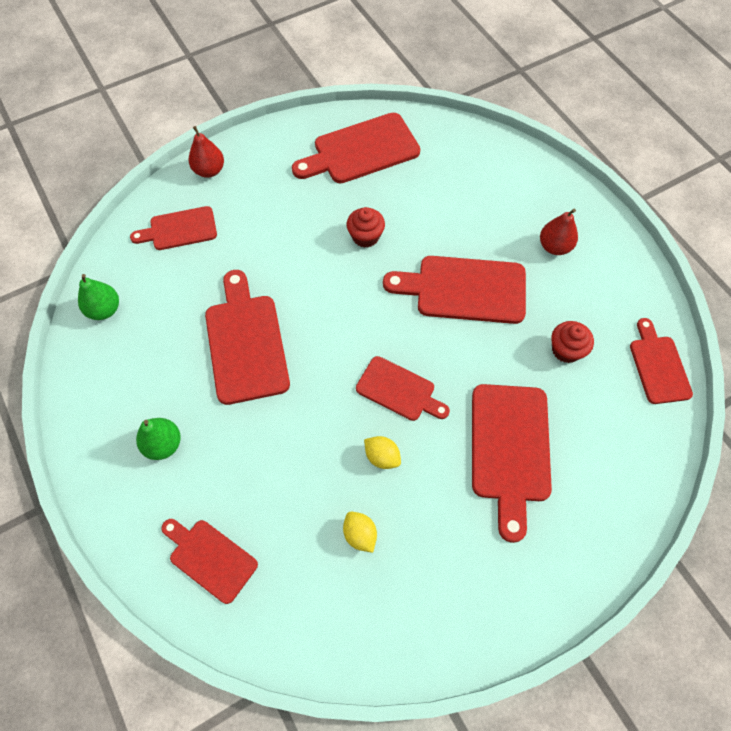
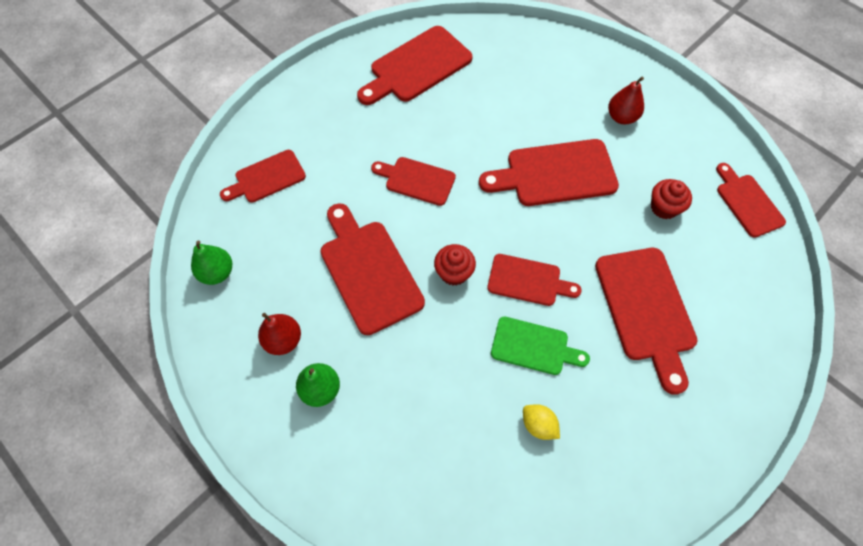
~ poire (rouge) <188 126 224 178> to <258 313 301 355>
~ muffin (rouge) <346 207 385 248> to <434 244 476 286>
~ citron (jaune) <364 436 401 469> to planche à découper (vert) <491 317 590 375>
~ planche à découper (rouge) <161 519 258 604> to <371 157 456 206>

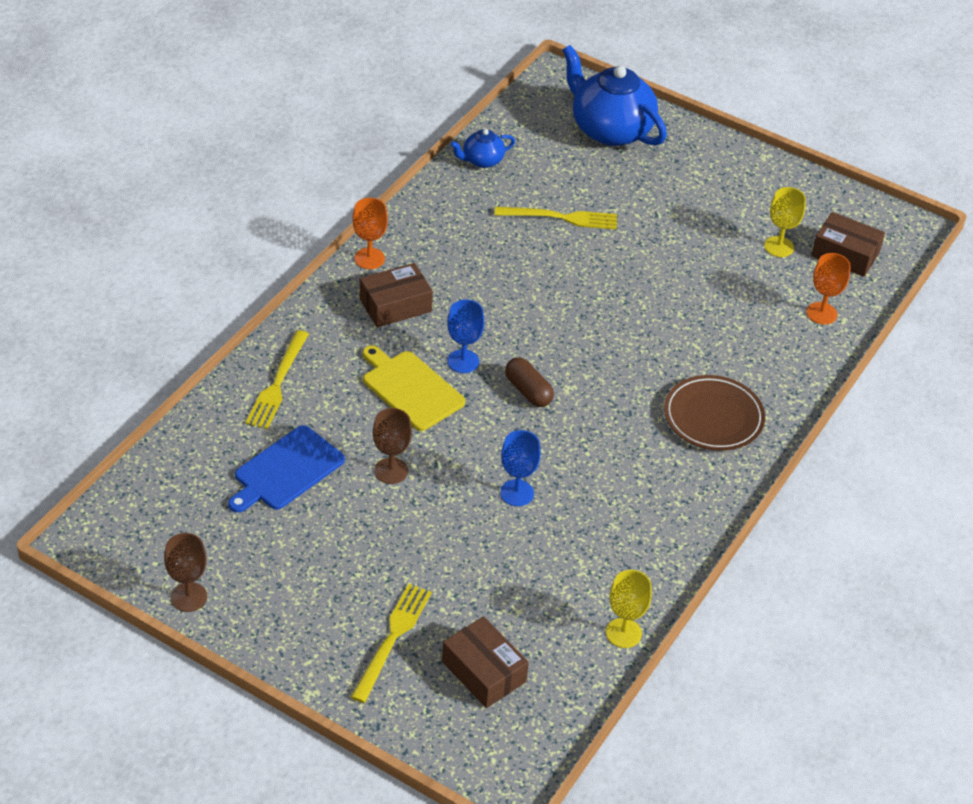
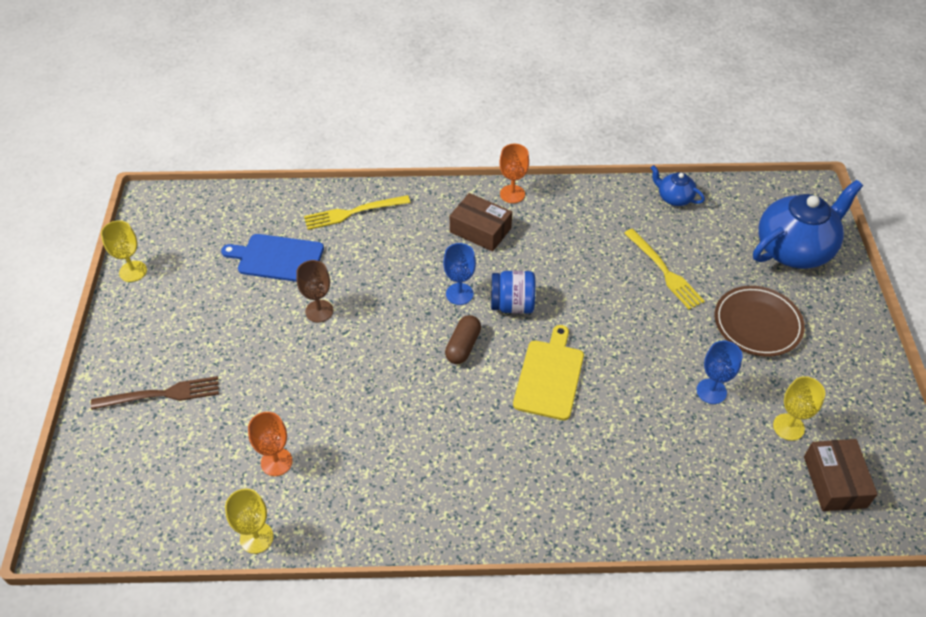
~ théière (bleu) <562 45 667 146> = <753 180 863 269> 45 degrees clockwise
~ verre à pied (orange) <807 253 851 324> to <248 412 293 476>
~ planche à découper (jaune) <363 345 465 431> to <513 325 584 420>
~ assiette (marron) <664 375 765 451> to <715 286 805 357>
~ verre à pied (bleu) <500 430 541 506> to <697 340 743 404>
~ verre à pied (marron) <164 533 207 612> to verre à pied (jaune) <101 220 147 282>
~ fourchette (jaune) <351 584 432 703> to fourchette (marron) <91 376 219 410>
- boîte (marron) <442 616 529 708>
+ bocal (bleu) <491 271 535 314>

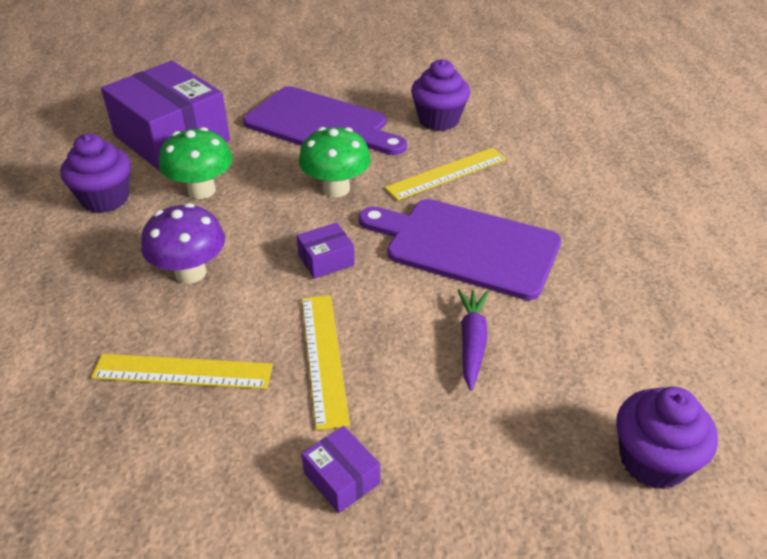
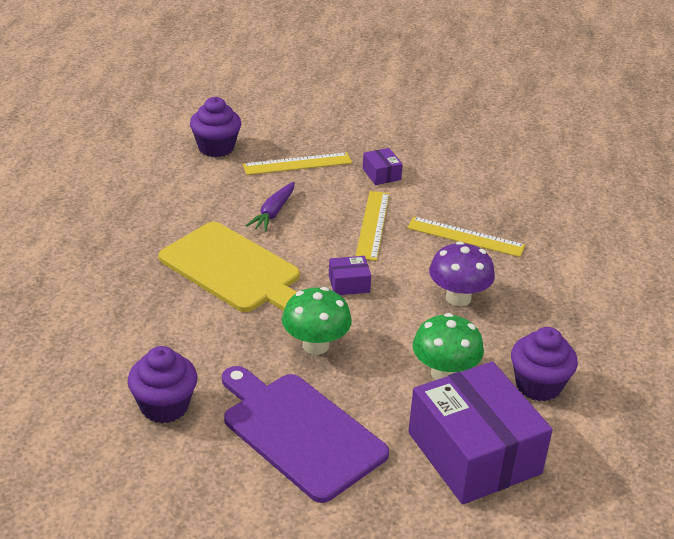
~ règle (jaune) <385 148 507 201> to <243 152 352 175>
~ planche à découper (violet) <359 199 561 300> to planche à découper (jaune) <159 222 300 312>

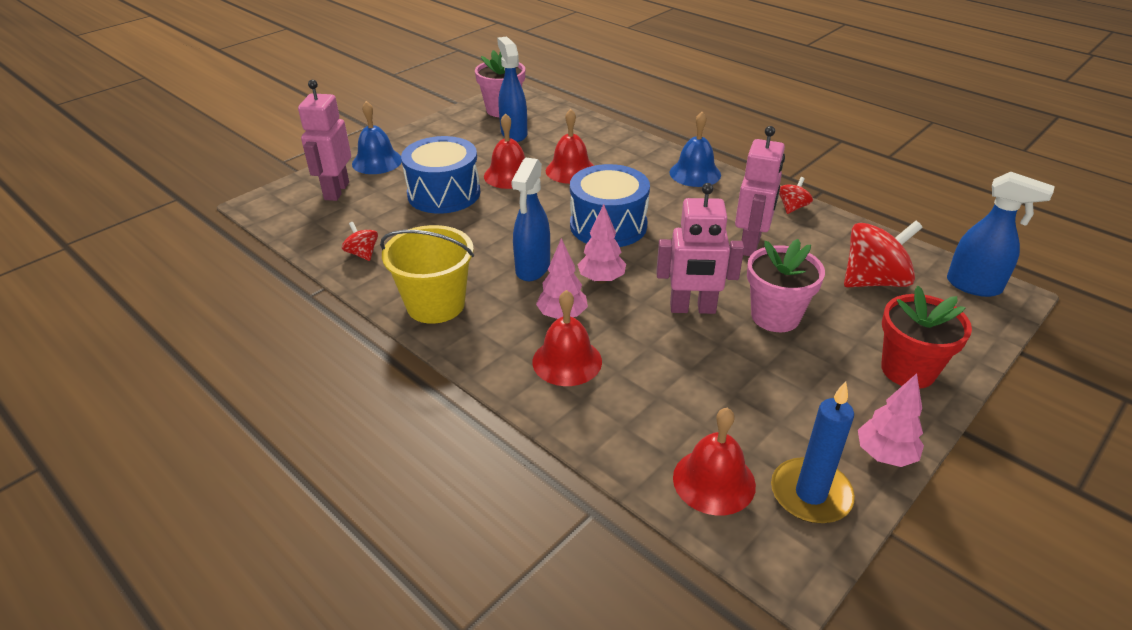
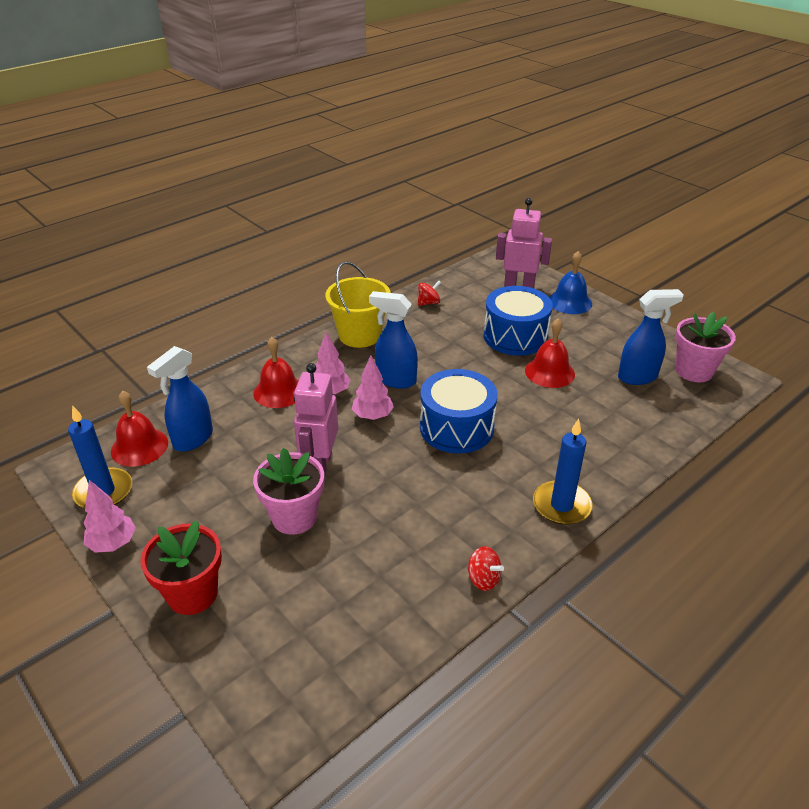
- cloche (rouge) <546 109 594 184>
~ cloche (bleu) <670 112 721 187> to bougie (bleu) <533 419 592 525>
- robot (rose) <735 126 785 256>
~ vaporisateur (bleu) <947 172 1055 297> to <147 346 213 452>
- toupie (rouge) <844 221 923 287>

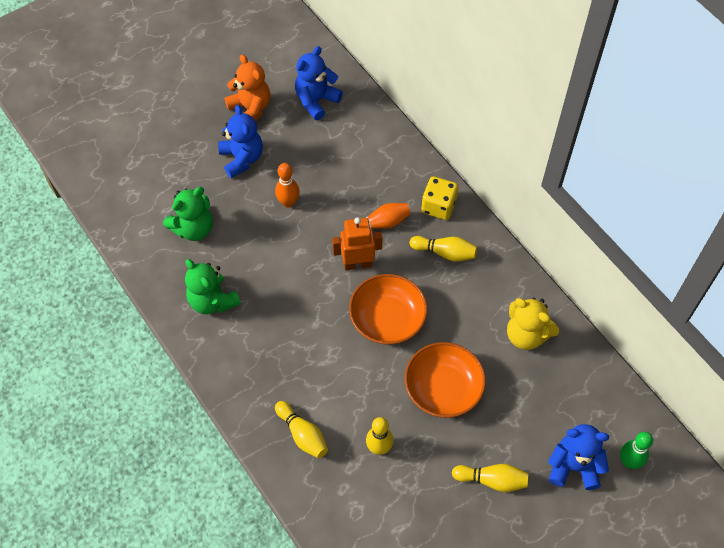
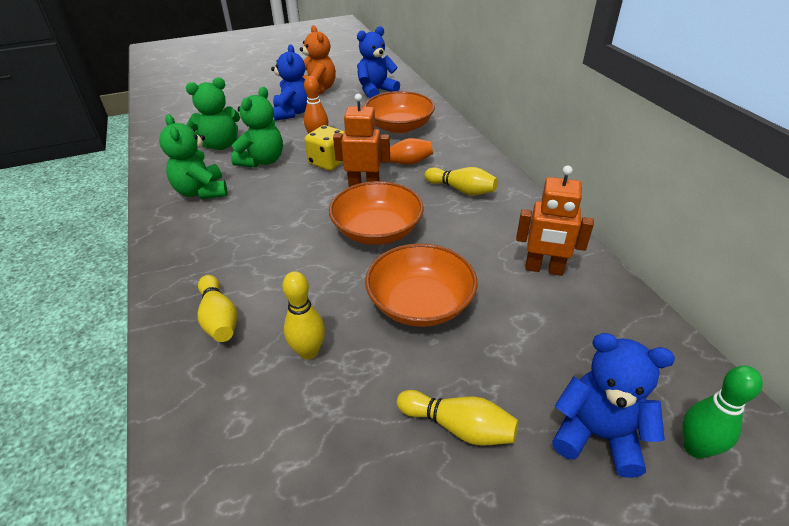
~ dé (jaune) <421 177 458 220> to <305 125 344 171>
~ ours en peluche (jaune) <507 298 559 350> to robot (orange) <516 165 594 276>
+ ours en peluche (vert) <231 87 283 167>
+ bol (orange) <364 91 435 133>

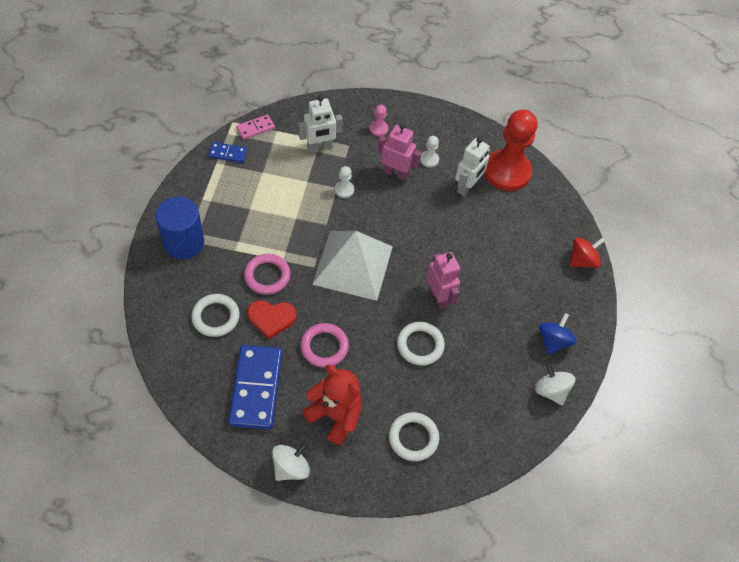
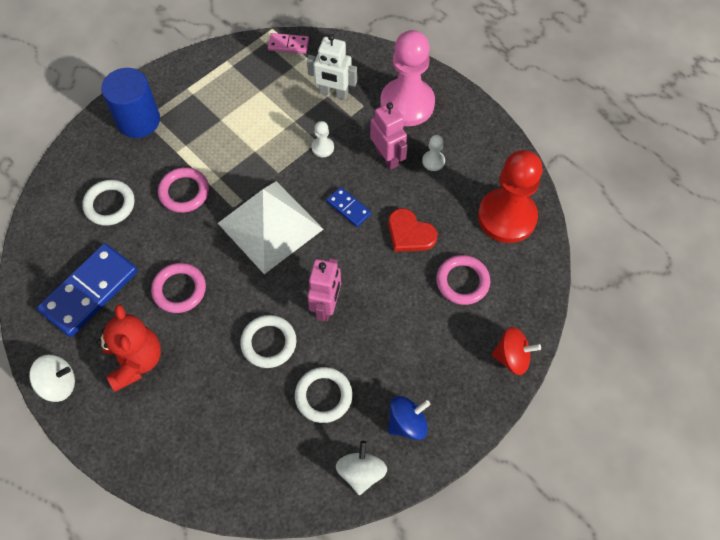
~ pion (rose) <370 104 388 136> = <380 30 435 126> x2.49
- robot (blanc) <455 137 490 196>
~ domino (bleu) <208 142 247 163> to <326 187 371 227>
~ cœur (rouge) <247 300 297 339> to <388 208 437 252>
~ anneau (blanc) <389 412 439 461> to <295 367 352 423>
+ anneau (rose) <436 255 490 305>

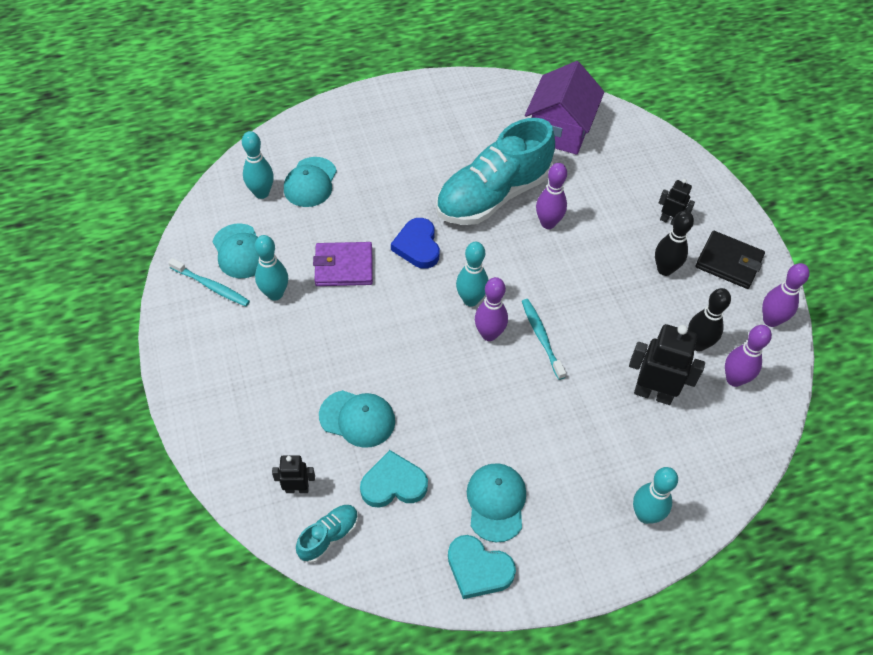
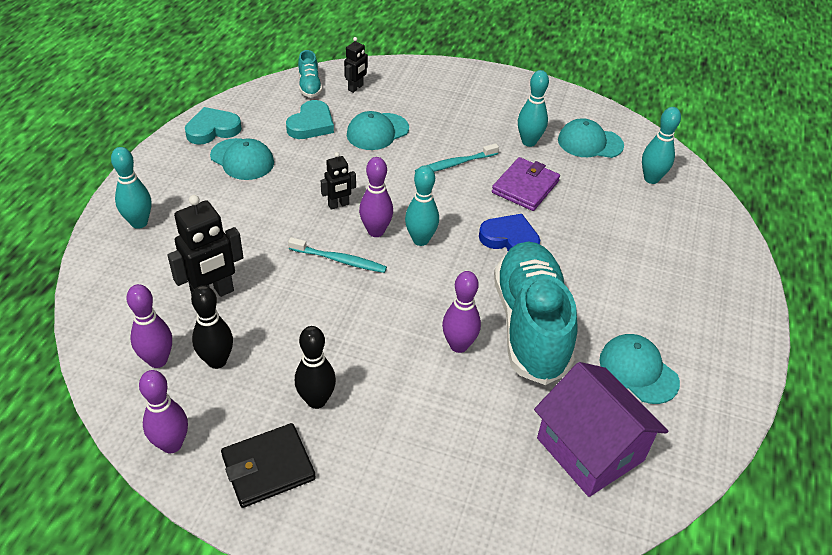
~ casquette (turquoise) <284 157 337 207> to <599 334 680 404>
~ robot (noir) <659 179 695 225> to <321 152 356 210>
~ brosse à dents (turquoise) <168 258 250 306> to <415 143 499 173>

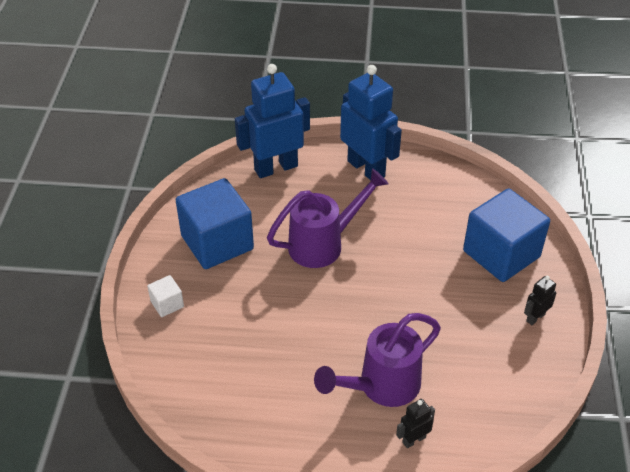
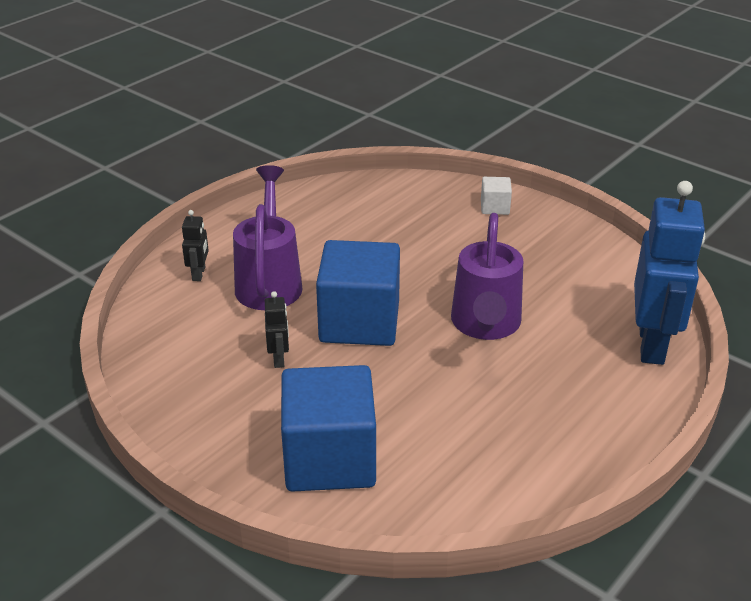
- robot (bleu) <340 65 402 180>
~ cube (bleu) <176 178 254 269> to <316 240 400 346>
~ robot (noir) <524 276 556 325> to <265 291 289 368>

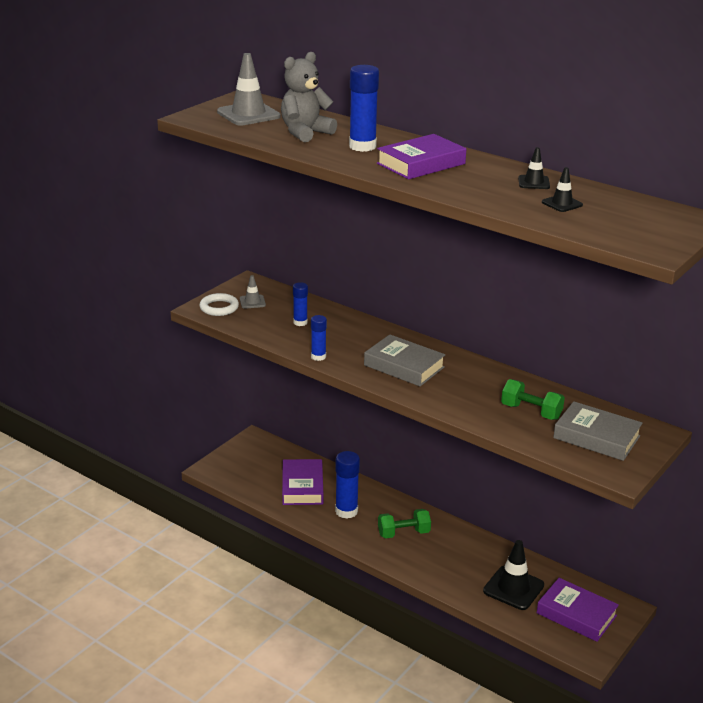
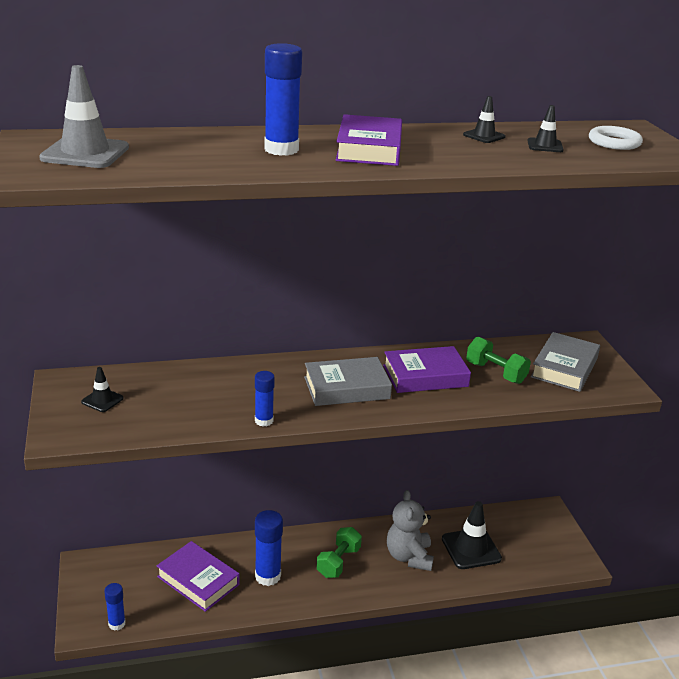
~ ours en peluche (gris) <281 52 337 142> to <387 490 434 571>
~ cône de chantier (gris) <240 275 266 309> to cône de chantier (noir) <81 367 124 412>
~ bâton de colle (bleu) <293 282 308 326> to <104 583 126 631>
~ anneau (blanc) <199 293 239 316> to <589 126 643 150>
~ haltère (vert) <501 379 565 420> = <466 337 531 384> 60 degrees clockwise
~ livre (gris) <553 401 643 461> = <531 332 600 392> 45 degrees counterclockwise
~ livre (violet) <537 578 619 642> to <383 346 471 393>

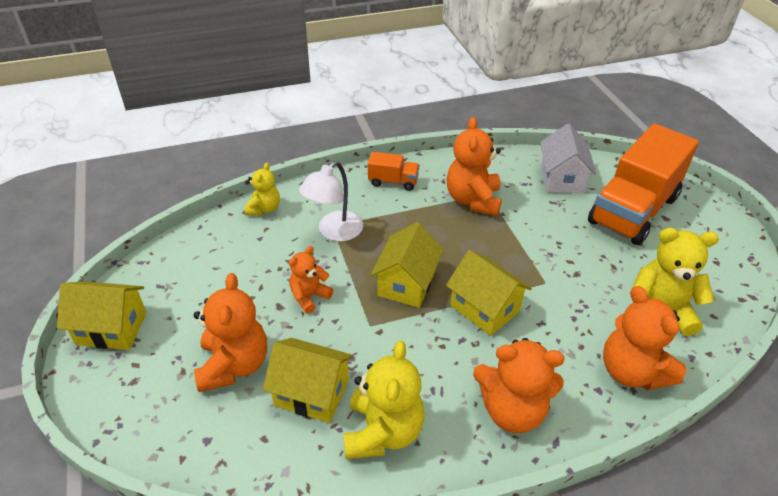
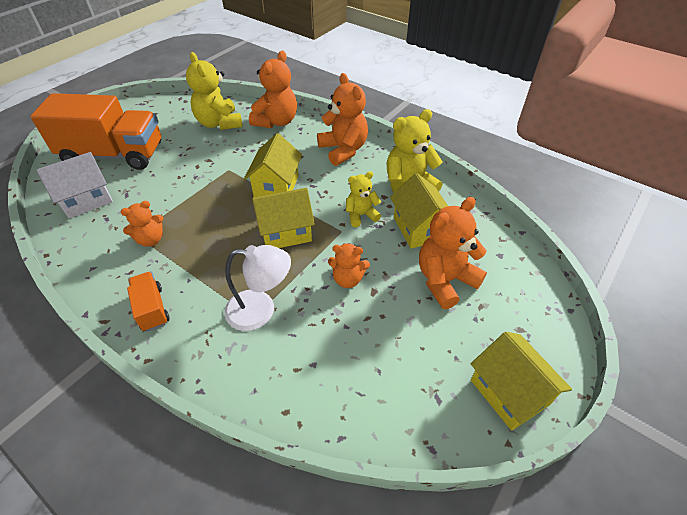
~ ours en peluche (orange) <446 117 502 216> = <121 201 163 247> x0.59
~ ours en peluche (jaune) <244 163 280 216> to <346 171 381 227>

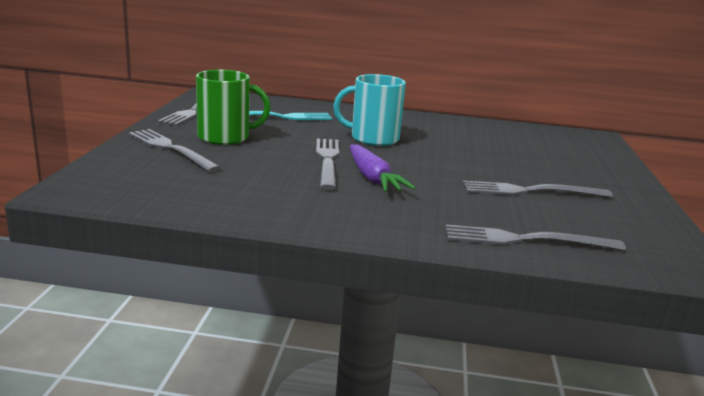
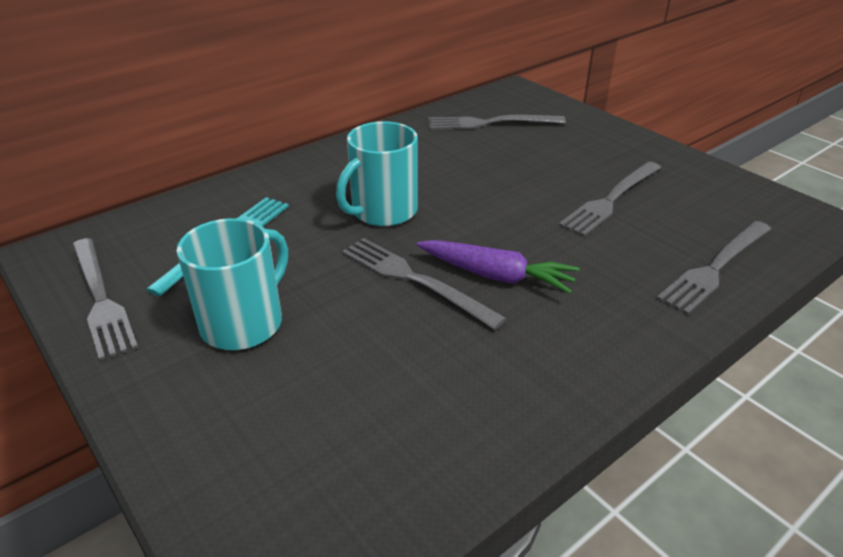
~ tasse (vert) <196 70 271 145> to tasse (turquoise) <177 218 288 350>
~ fourchette (gris) <129 129 221 172> to <428 115 566 130>

